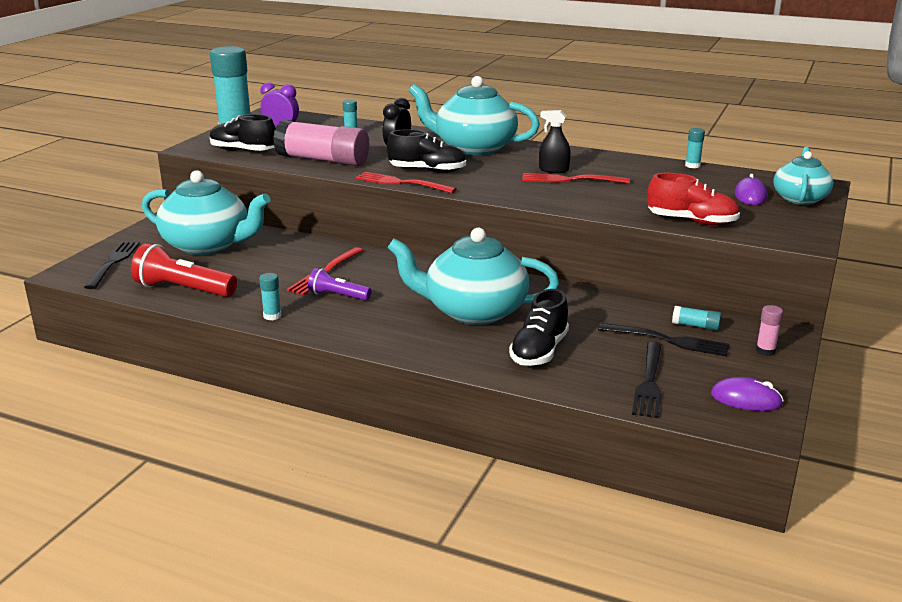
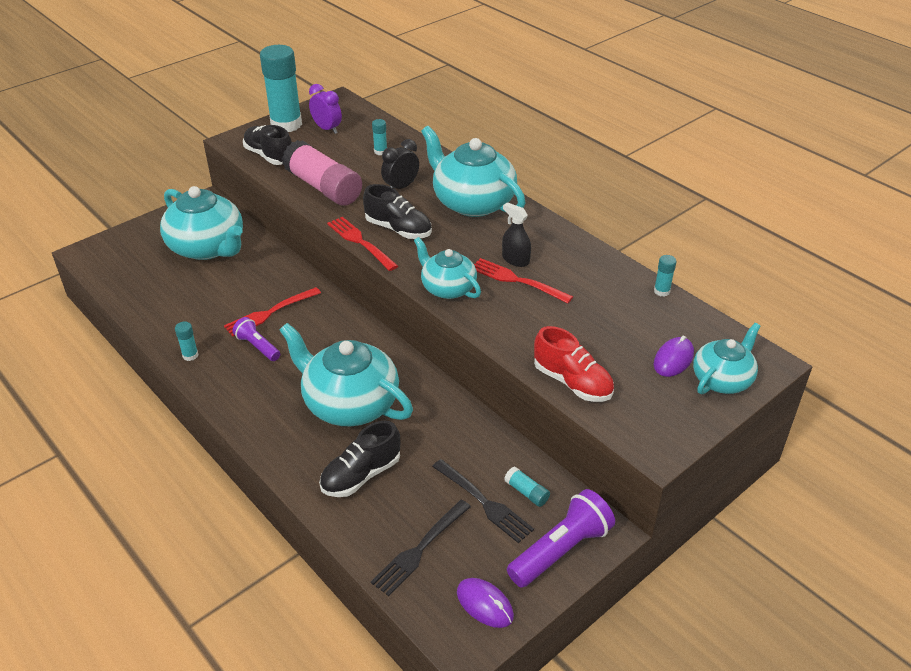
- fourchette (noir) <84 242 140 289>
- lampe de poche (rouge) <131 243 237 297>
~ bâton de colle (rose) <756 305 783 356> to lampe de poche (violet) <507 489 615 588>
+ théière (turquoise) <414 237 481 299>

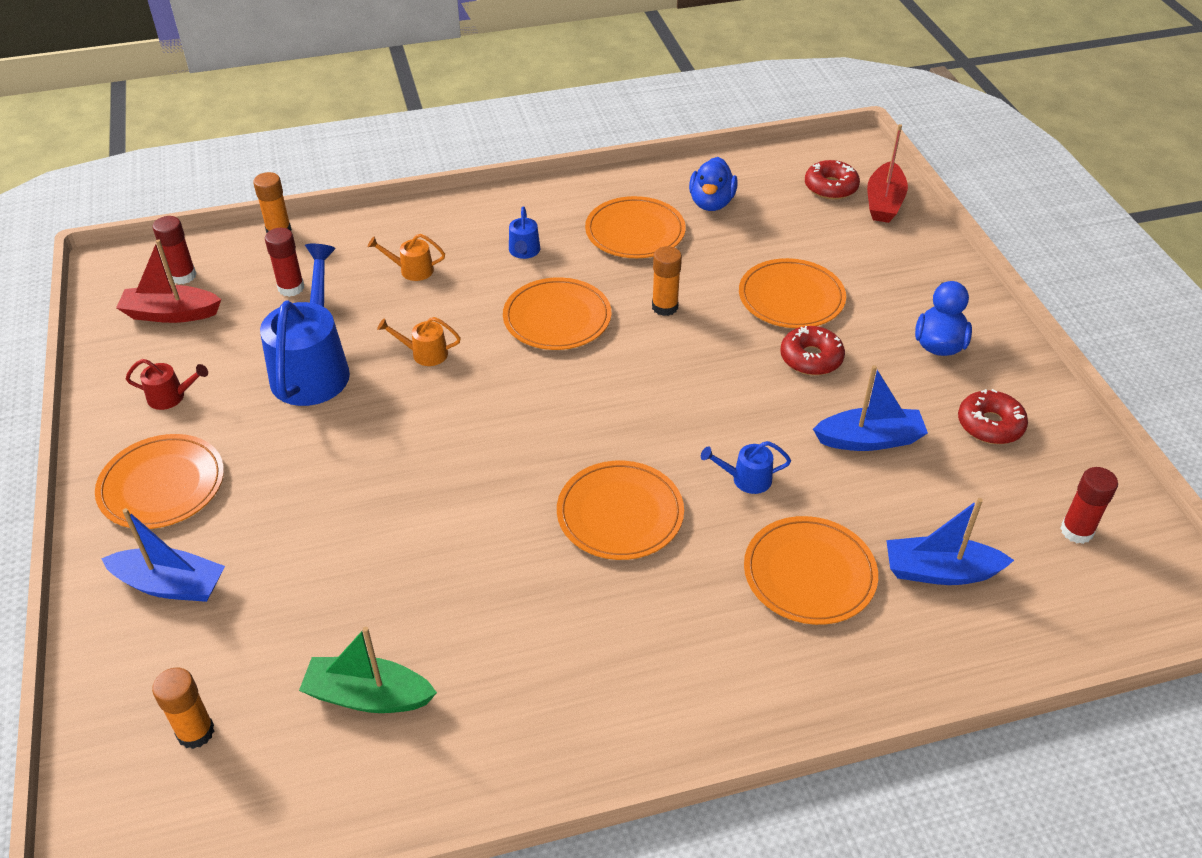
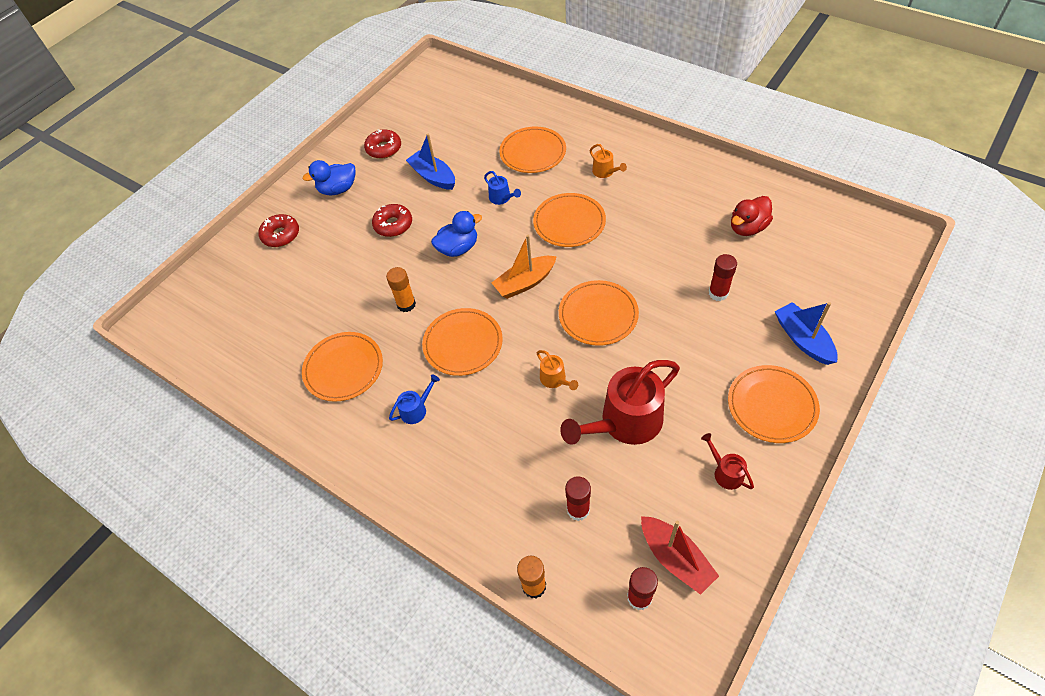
- bateau (rouge) <867 124 908 223>
~ canard (bleu) <689 157 738 211> to <431 211 482 257>
~ beignet (rouge) <805 160 860 200> to <258 214 299 247>
~ arrosoir (orange) <368 234 445 281> to <590 144 627 178>
~ arrosoir (bleu) <260 244 350 406> to arrosoir (rouge) <560 360 680 445>
~ assiette (orange) <739 258 846 328> to <559 280 639 346>
~ bâton de colle (rouge) <1061 467 1118 544> to <709 254 737 301>
- bateau (bleu) <886 498 1014 585>
~ bateau (vert) <299 627 437 713> to canard (rouge) <731 196 773 236>
- bâton de colle (orange) <152 667 214 749>
+ bateau (orange) <492 235 557 299>

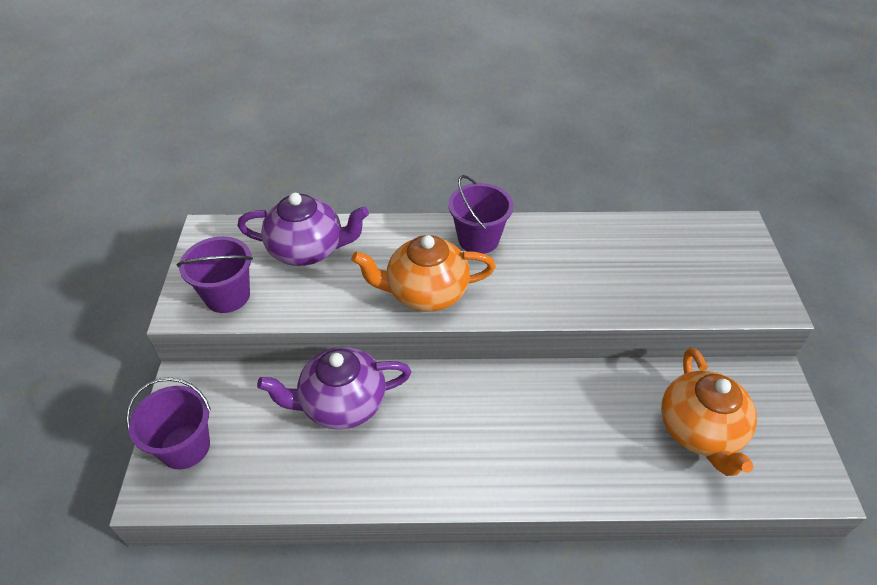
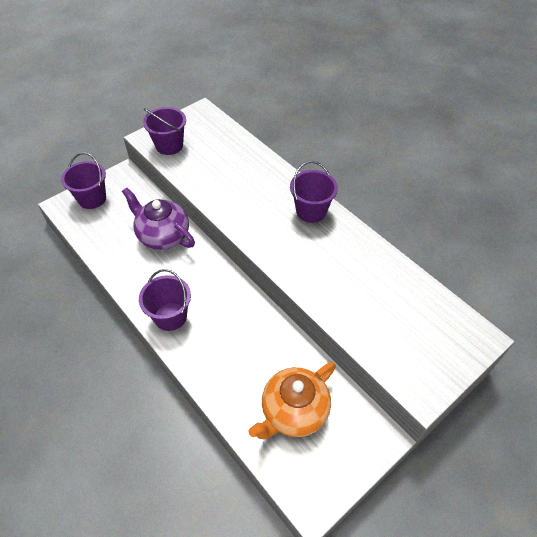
- théière (violet) <238 193 369 266>
- théière (orange) <352 235 496 312>
+ seau (violet) <139 269 191 331>

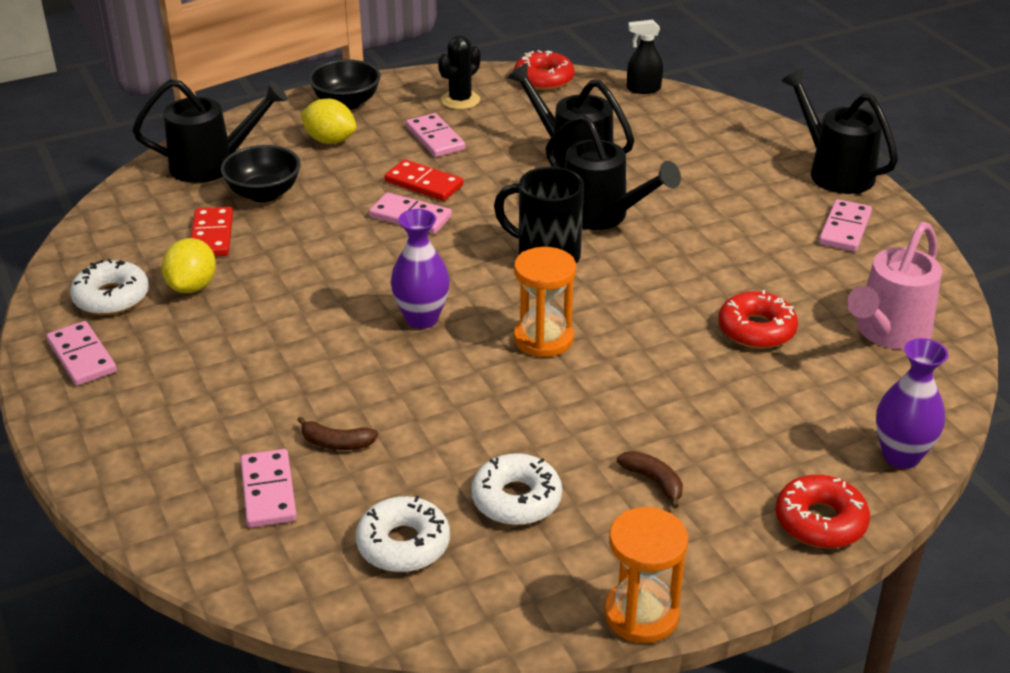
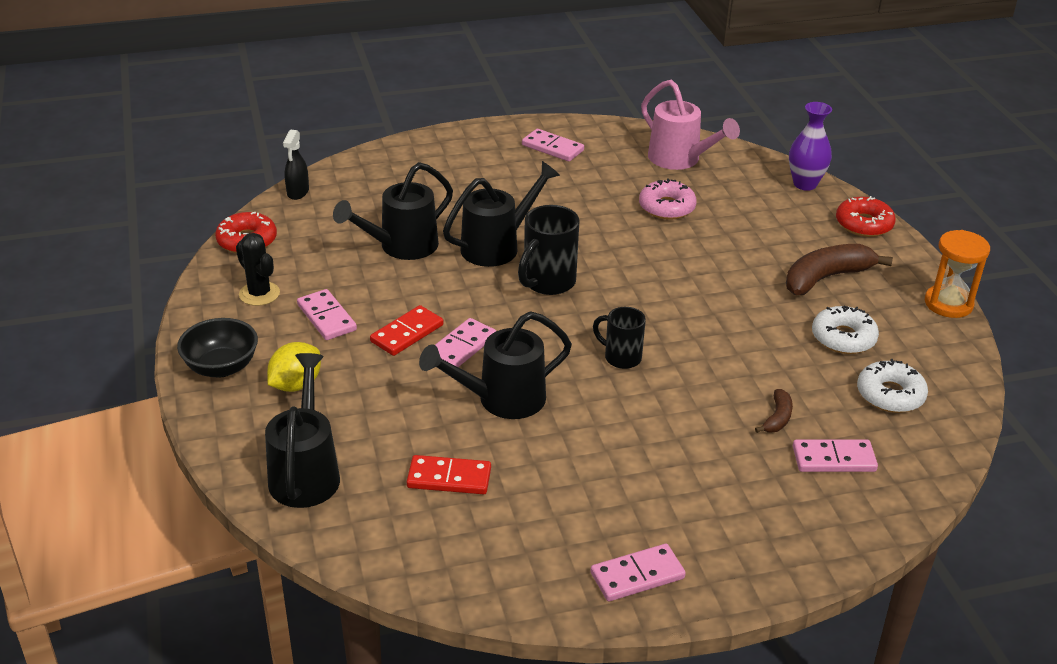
~ arrosoir (noir) <781 68 898 194> to <419 311 572 419>
~ domino (rose) <406 113 465 157> = <297 289 357 340> 75 degrees clockwise
- bol (noir) <220 145 301 202>
~ vase (violet) <391 209 450 329> to tasse (noir) <593 307 646 369>
- citron (jaune) <162 238 216 293>
- sablier (orange) <514 247 576 357>
- beignet (blanc) <70 259 149 315>
~ beignet (rouge) <718 290 798 349> to beignet (rose) <639 178 697 220>
~ banane (marron) <617 451 683 509> = <786 244 893 295> x2.01

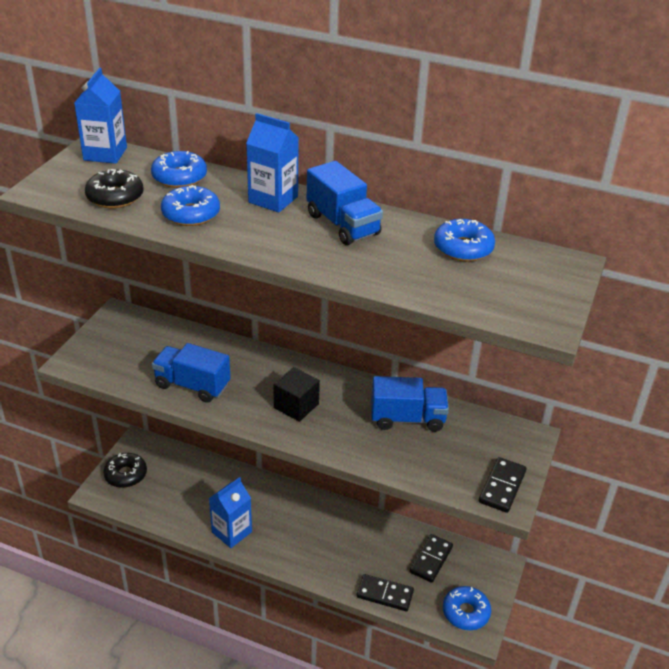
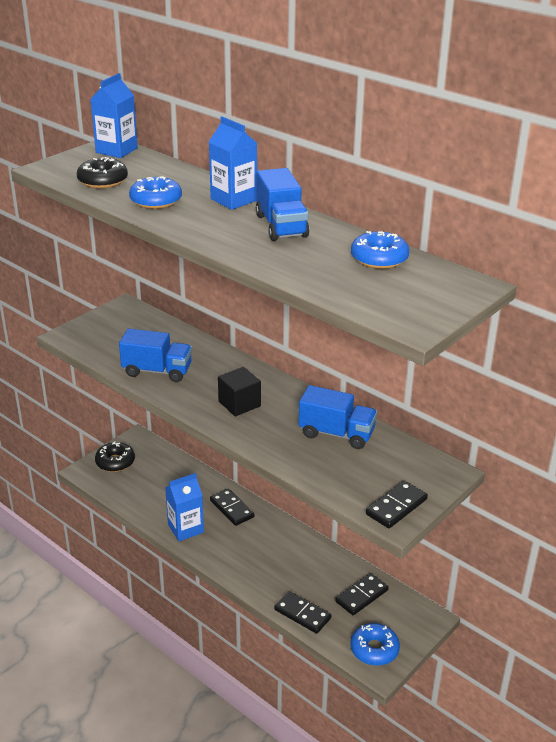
- beignet (bleu) <151 151 207 188>
~ camion (bleu) <152 343 231 403> = <119 329 192 382> 150 degrees clockwise
+ domino (noir) <210 488 254 526>

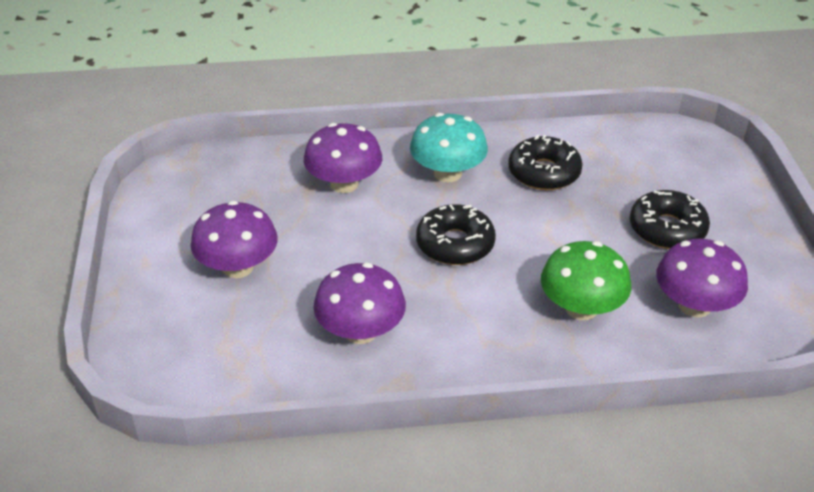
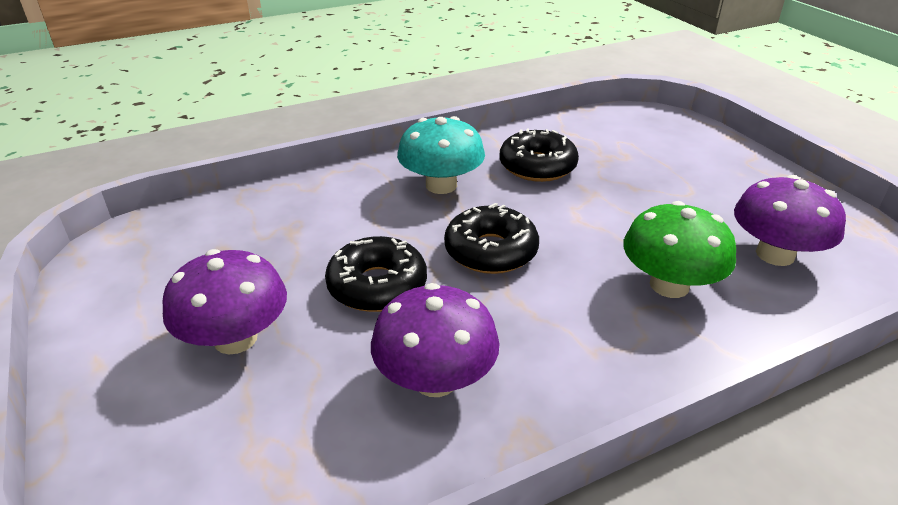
- champignon (violet) <304 123 382 193>
~ beignet (noir) <630 190 710 249> to <325 236 427 312>

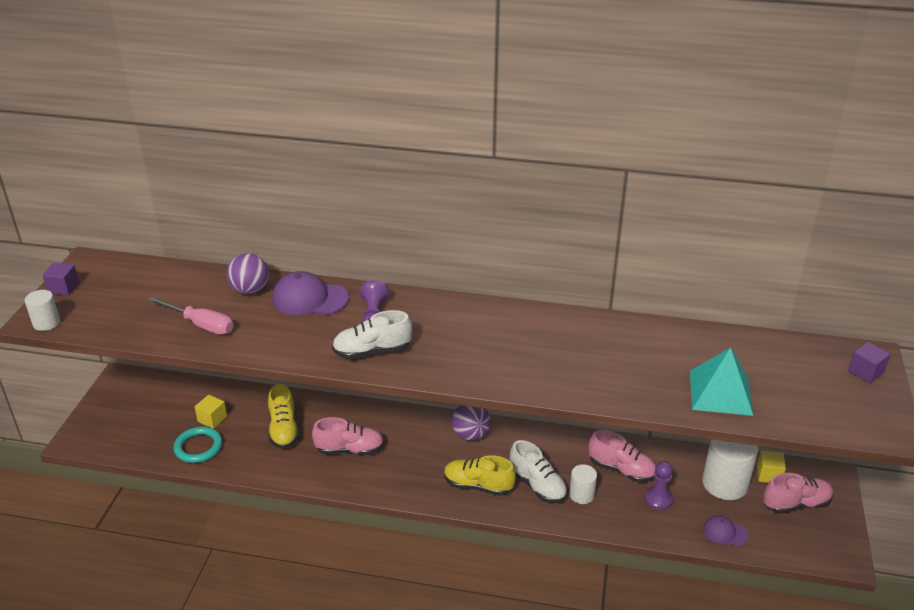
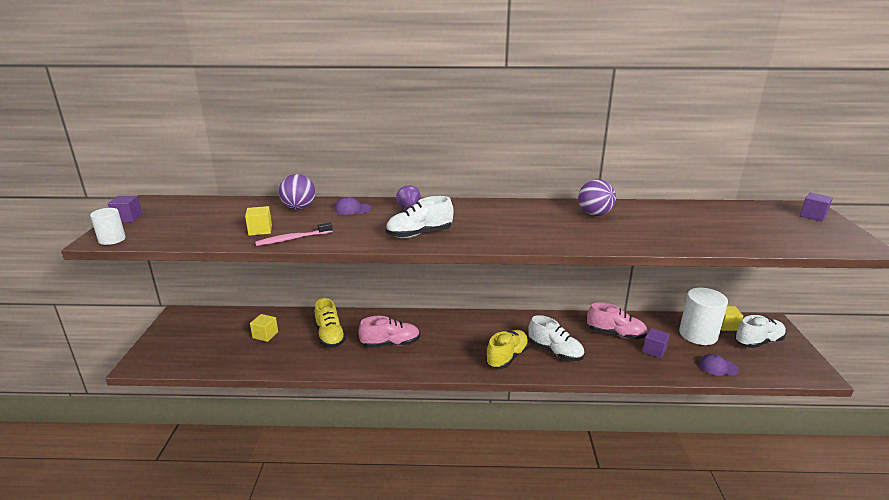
~ casquette (violet) <272 271 349 315> = <335 197 371 215> x0.56
~ tournevis (rose) <148 297 233 335> to cube (jaune) <245 206 272 236>
- pyramide (turquoise) <690 347 753 416>
~ balle (violet) <452 405 491 441> to <578 179 616 216>
- anneau (turquoise) <173 426 223 463>
~ chaussure (jaune) <444 455 516 496> = <486 330 529 369> 120 degrees clockwise
~ pion (violet) <644 461 673 510> to cube (violet) <643 328 670 358>
- cylindre (blanc) <569 464 597 504>
~ chaussure (rose) <763 473 834 514> to chaussure (blanc) <735 315 786 348>
+ brosse à dents (rose) <255 222 333 246>

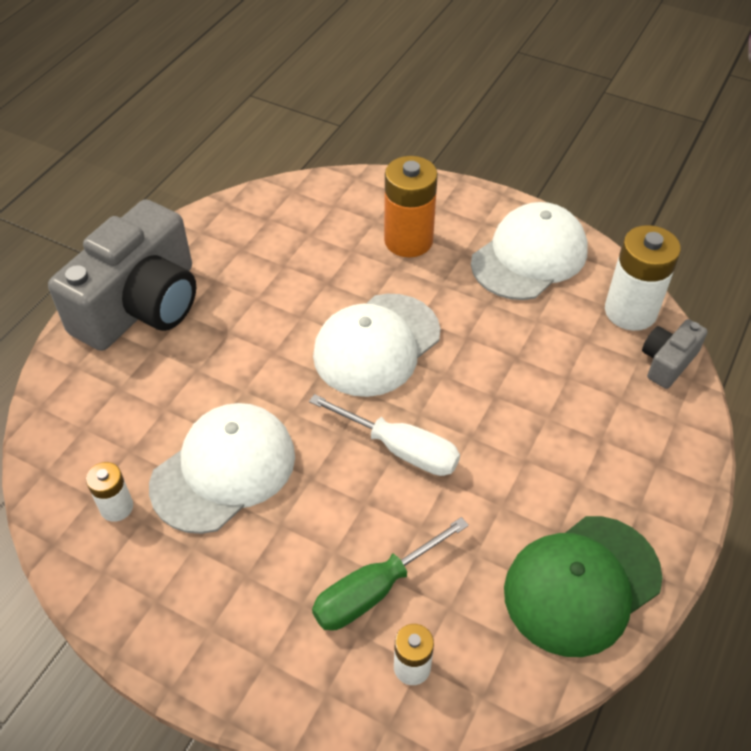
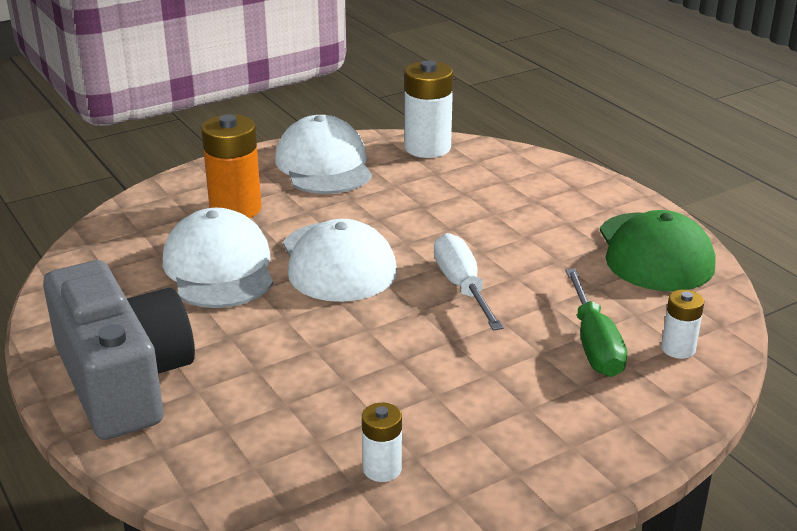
- appareil photo (gris) <642 319 708 389>
~ tournevis (blanc) <309 394 460 476> = <434 233 504 331> 75 degrees counterclockwise
~ casquette (blanc) <149 403 295 534> to <163 208 273 308>

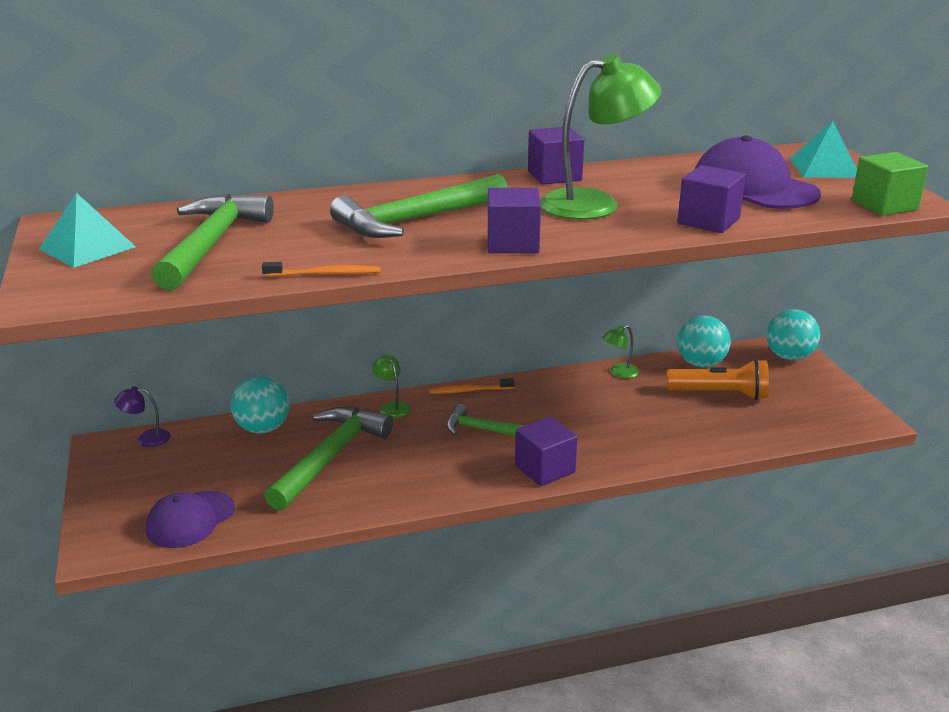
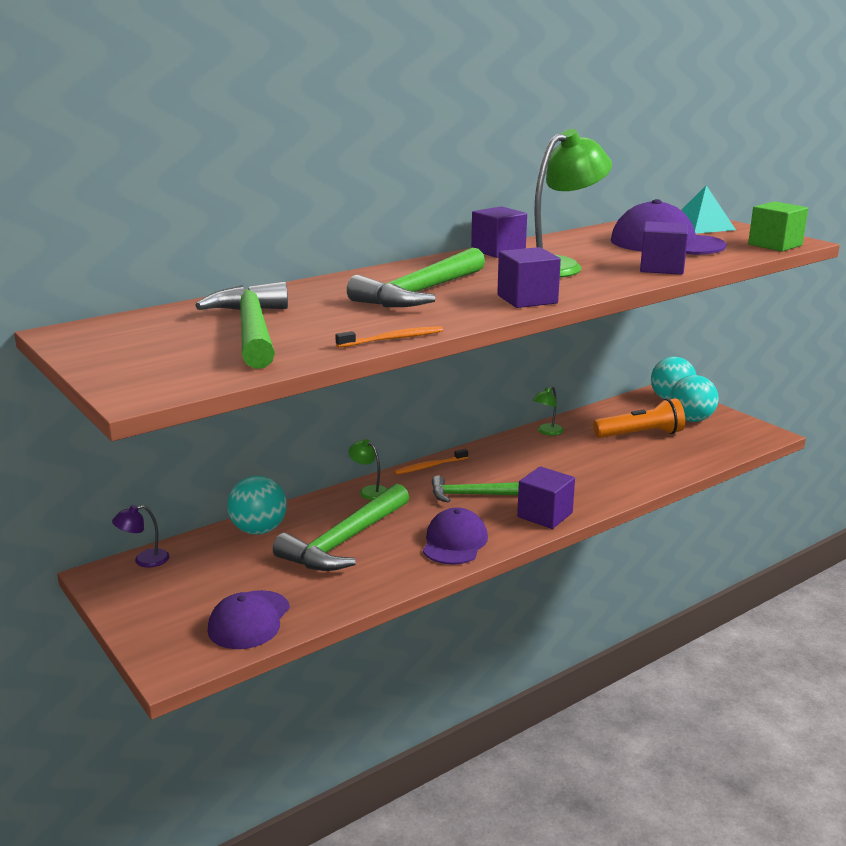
- pyramide (turquoise) <39 193 136 268>
~ balle (turquoise) <677 316 731 367> to <670 375 719 422>
~ marteau (vert) <264 407 393 511> = <273 484 409 571> 150 degrees counterclockwise
+ casquette (violet) <423 507 488 565>

